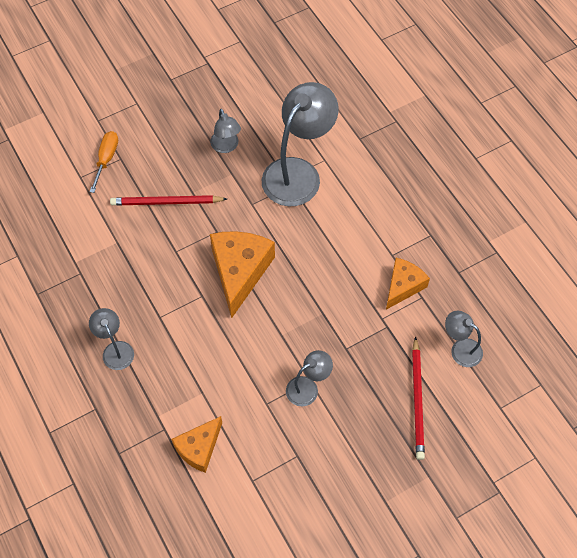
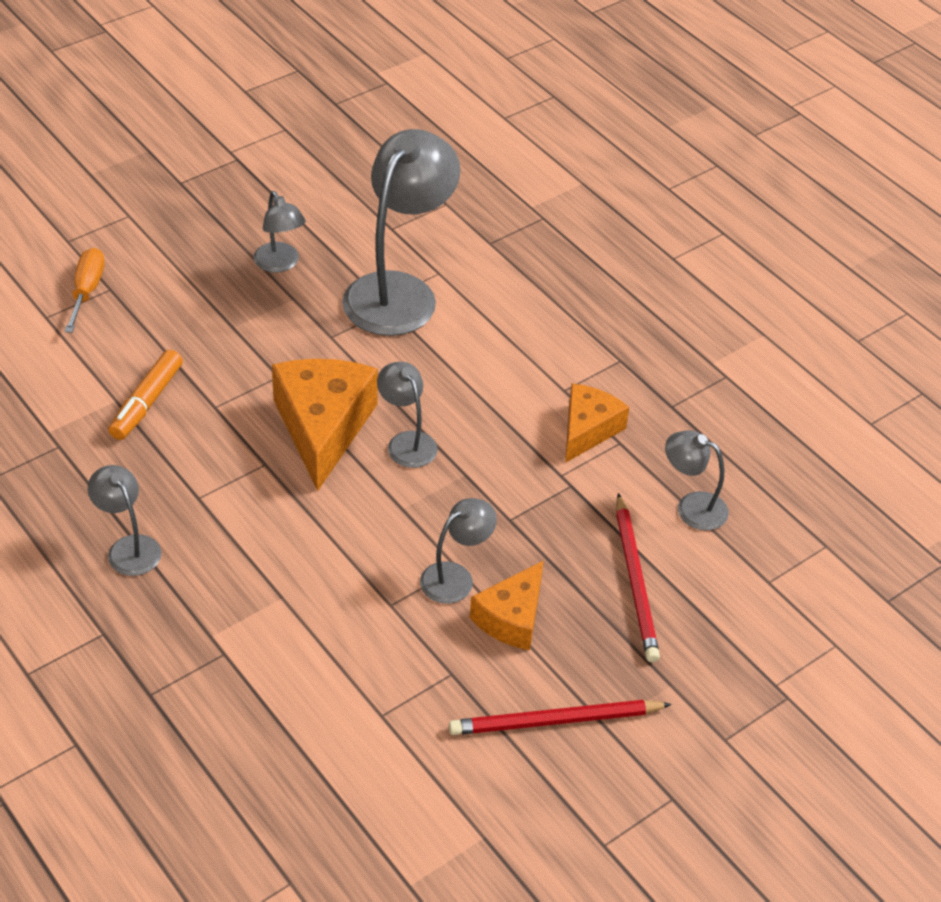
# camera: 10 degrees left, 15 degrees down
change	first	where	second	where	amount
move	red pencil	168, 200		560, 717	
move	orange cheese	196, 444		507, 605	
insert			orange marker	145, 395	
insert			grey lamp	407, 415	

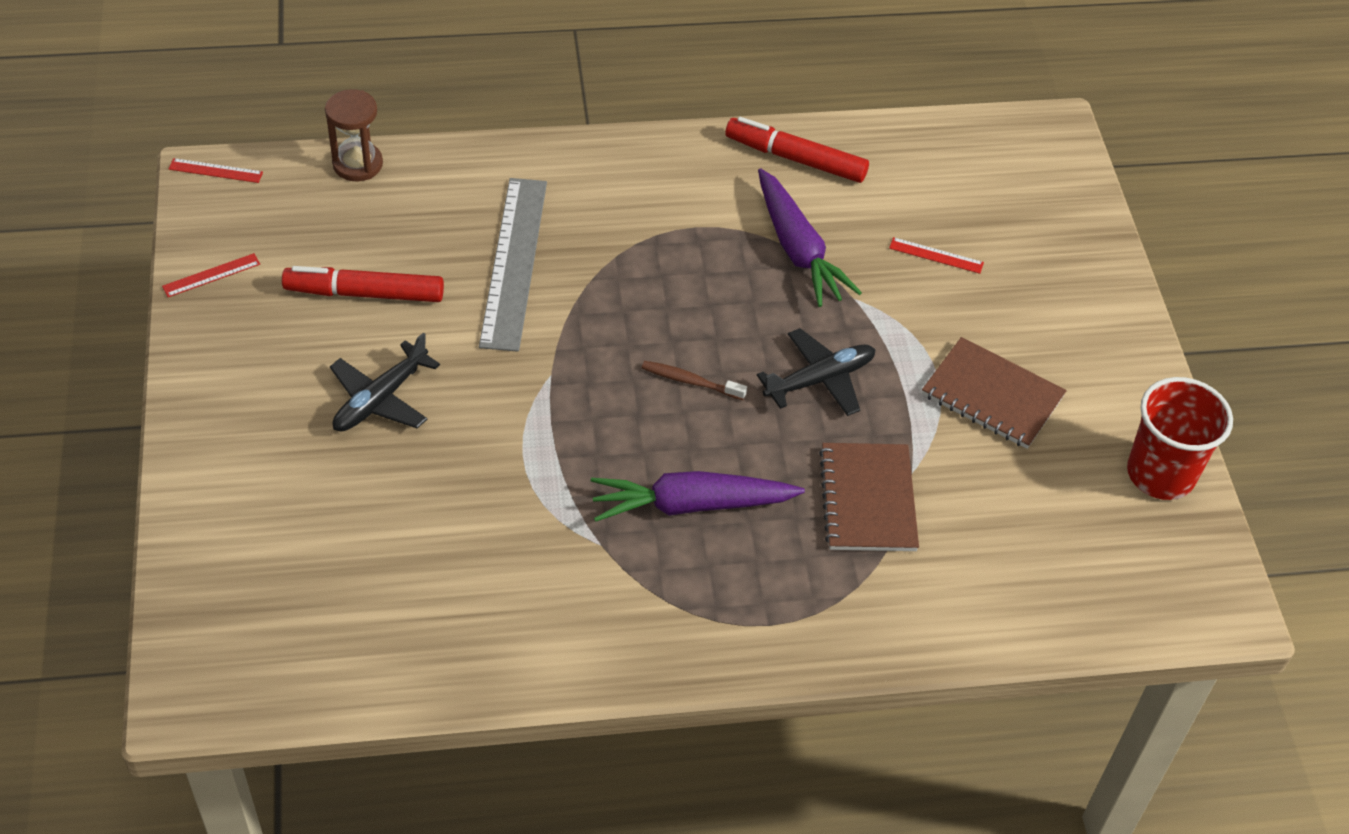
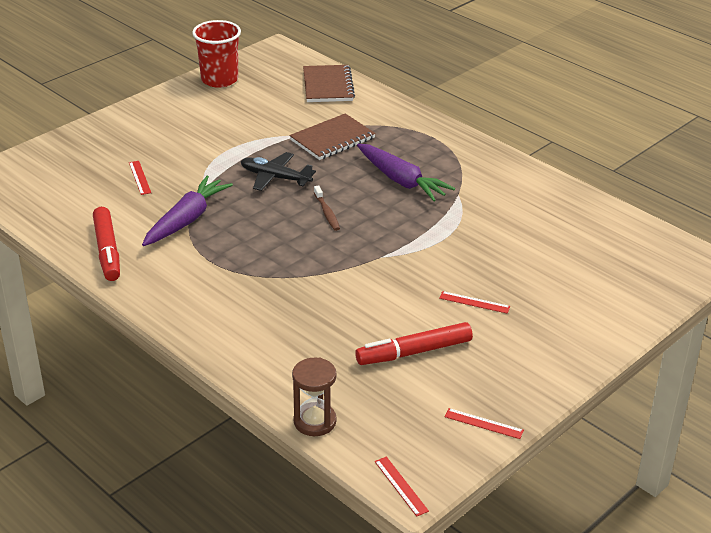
# camera: 125 degrees left, 15 degrees down
change	first	where	second	where	amount
rotate	red marker	363, 284		414, 343	105 degrees clockwise
replace	black plane	385, 382	red ruler	474, 302	
delete	grey ruler	513, 265			
move	brown notebook	994, 393		329, 83	

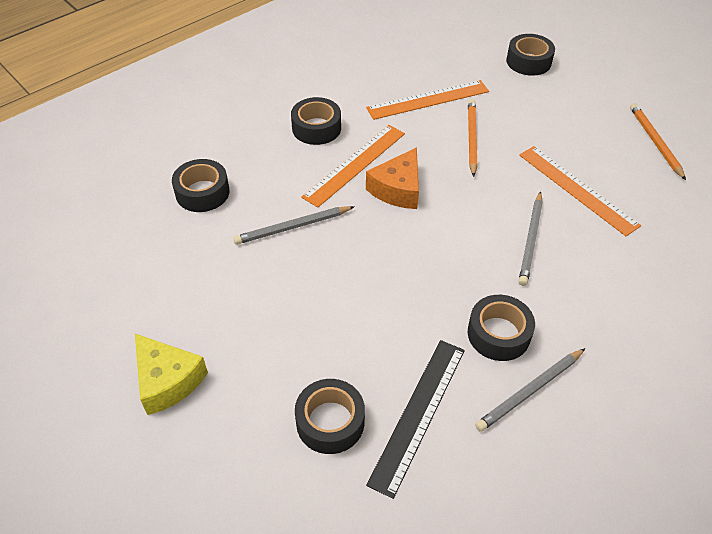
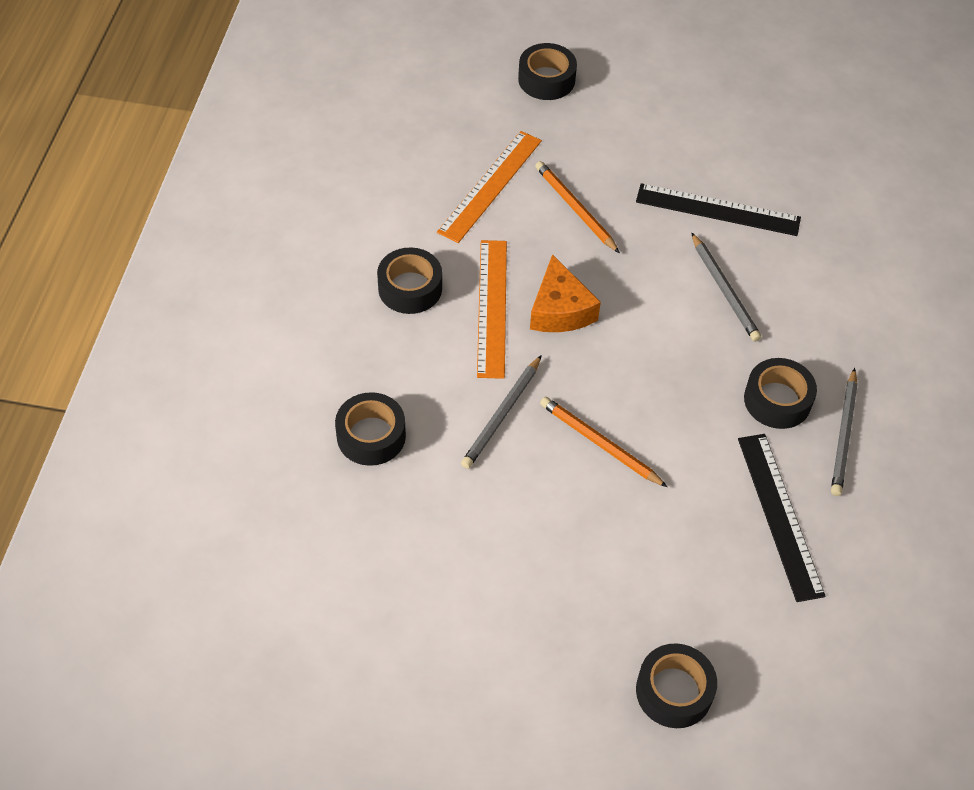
# camera: 40 degrees left, 5 degrees up
change	first	where	second	where	amount
delete	yellow cheese	171, 374			
move	black tape	330, 416		676, 685	
recolor	orange ruler	580, 191	black ruler	718, 209	
move	orange pencil	658, 141		603, 442	

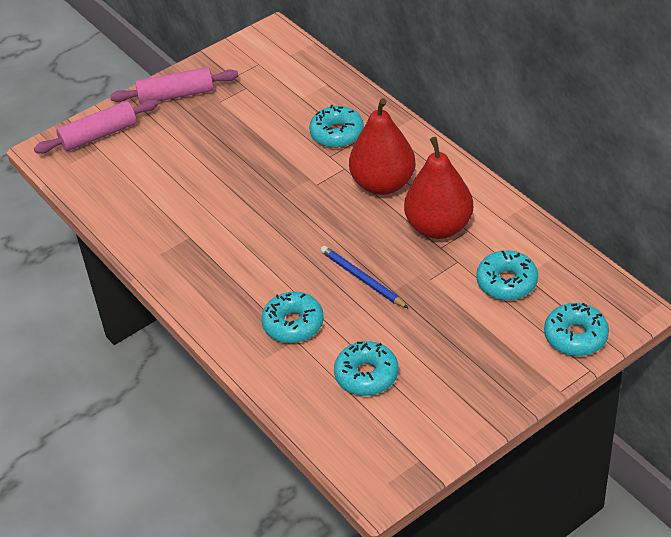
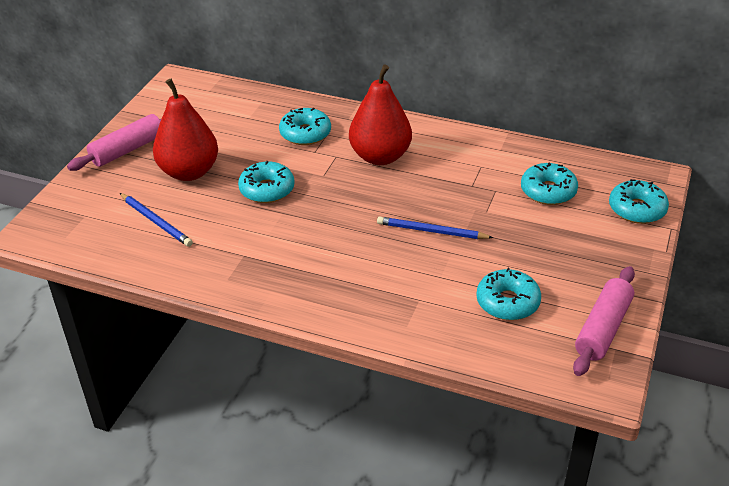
# camera: 35 degrees left, 5 degrees down
change	first	where	second	where	amount
move	pink rolling pin	96, 126		604, 321	
move	turquoise donut	292, 317		266, 182	
move	red pear	438, 188		185, 130	
insert			blue pencil	156, 220	

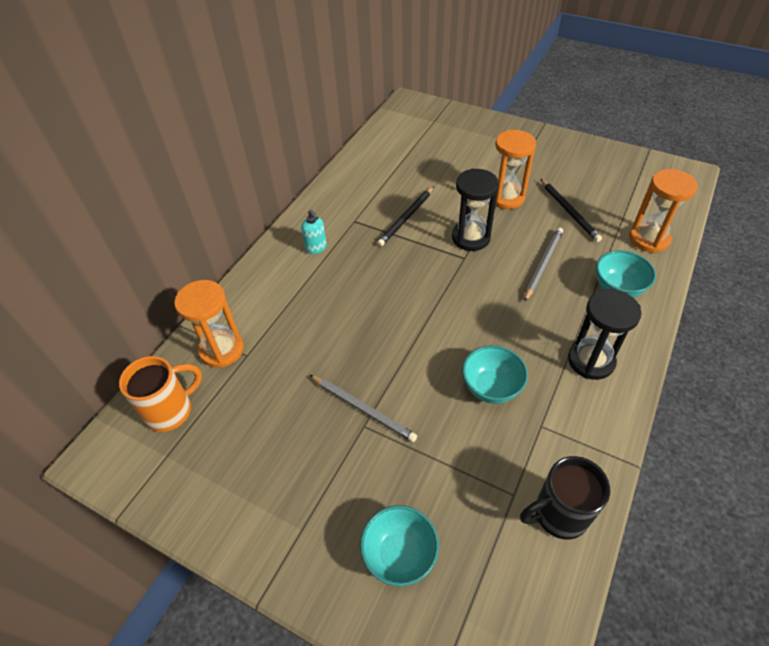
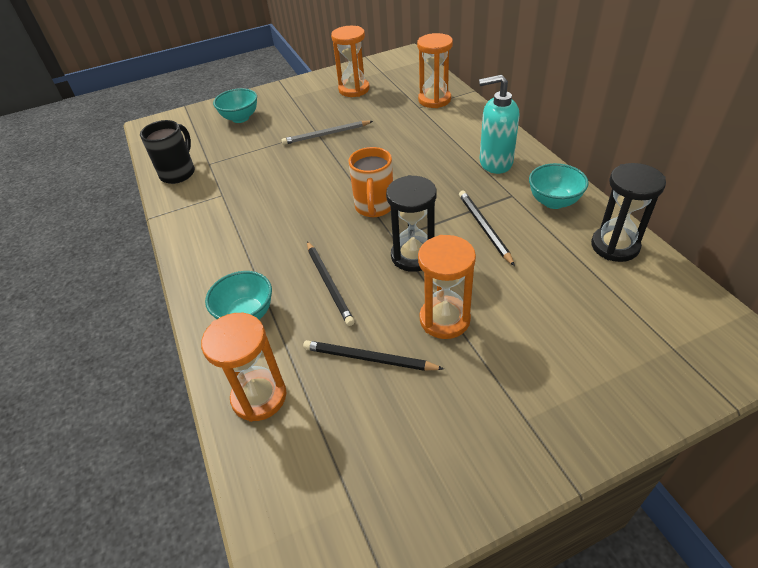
# camera: 130 degrees right, 5 degrees down
change	first	where	second	where	amount
move	orange mug	160, 394		370, 182	
resize	turquoise soap dispenser	314, 232		499, 124	x1.84
move	turquoise bowl	495, 374		559, 186	
recolor	grey pencil	543, 265	black pencil	331, 283	
move	black hourglass	605, 334		628, 212	
insert			orange hourglass	350, 61	

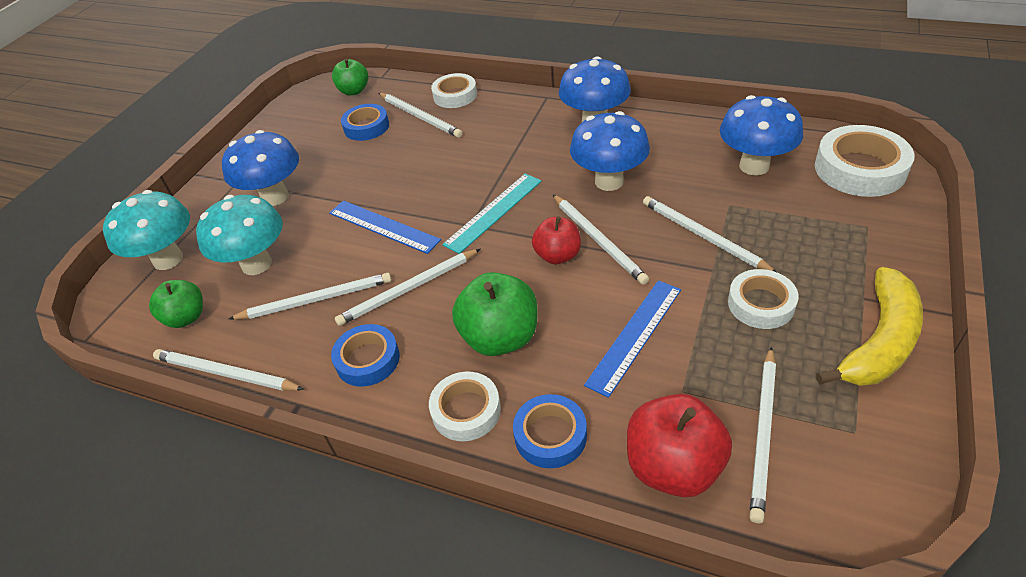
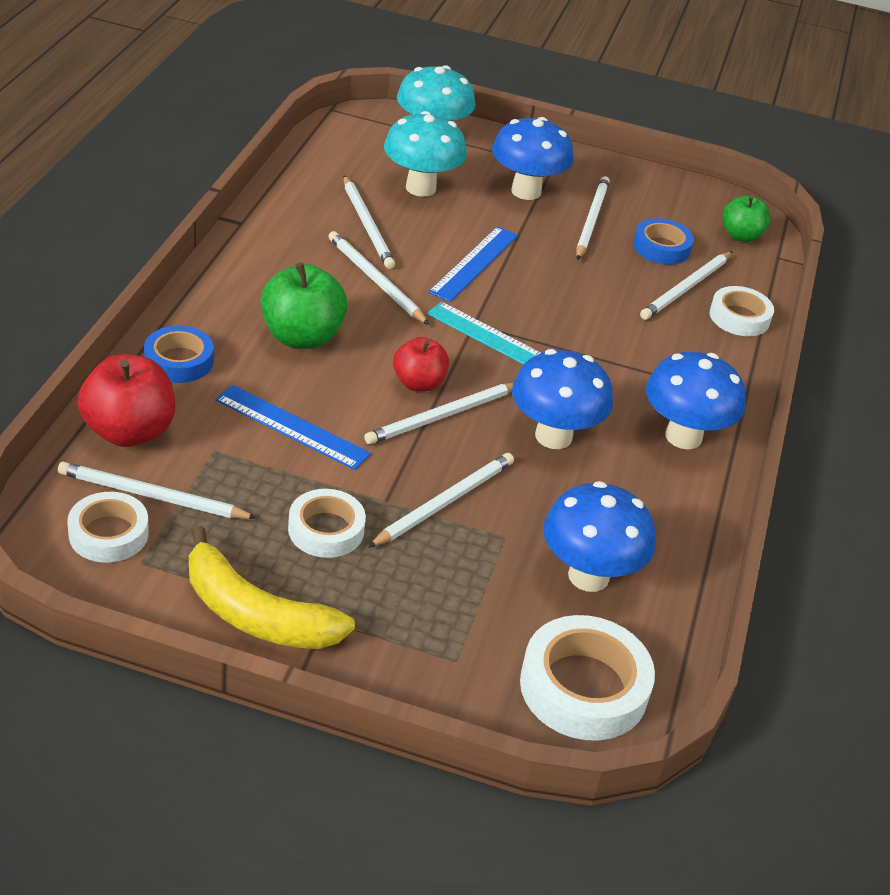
# camera: 75 degrees right, 5 degrees down
change	first	where	second	where	amount
delete	green apple	176, 304			
move	white pencil	228, 370		593, 218	
delete	blue tape	365, 355			
move	white tape	465, 406		108, 527	

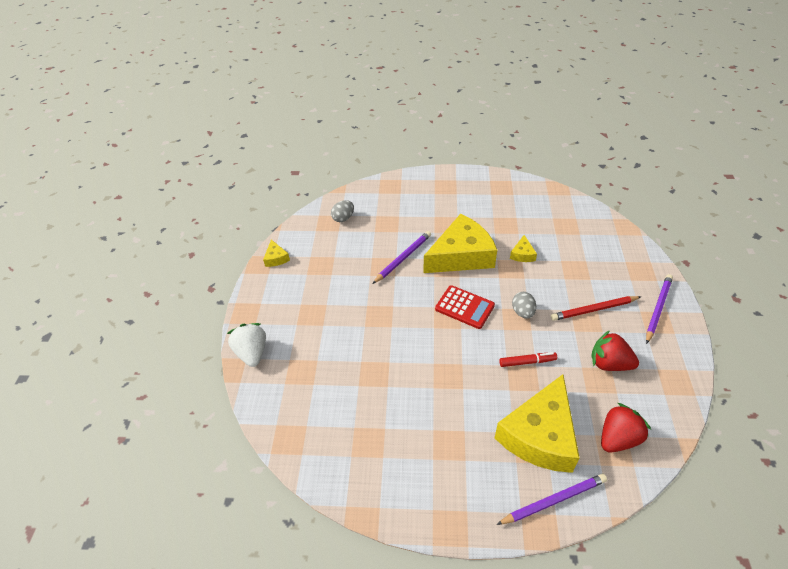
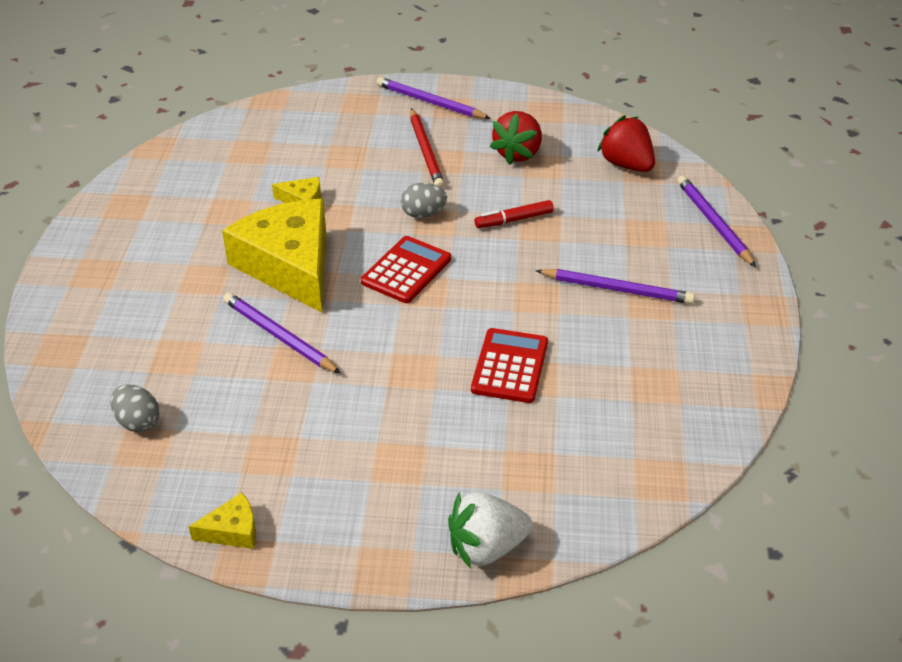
# camera: 90 degrees left, 5 degrees down
change	first	where	second	where	amount
delete	yellow cheese	537, 423			
rotate	red marker	528, 359		514, 214	105 degrees counterclockwise
insert			red calculator	509, 365	
insert			purple pencil	615, 286	

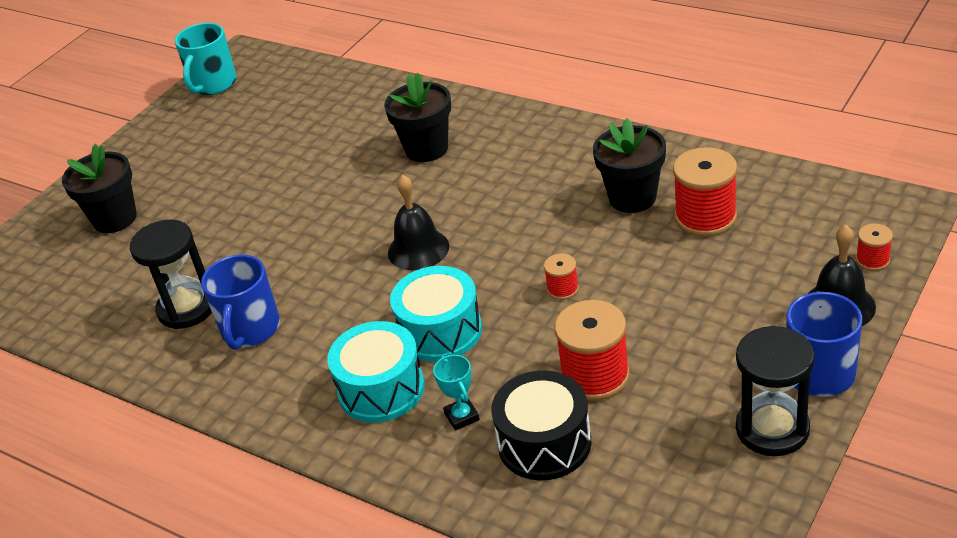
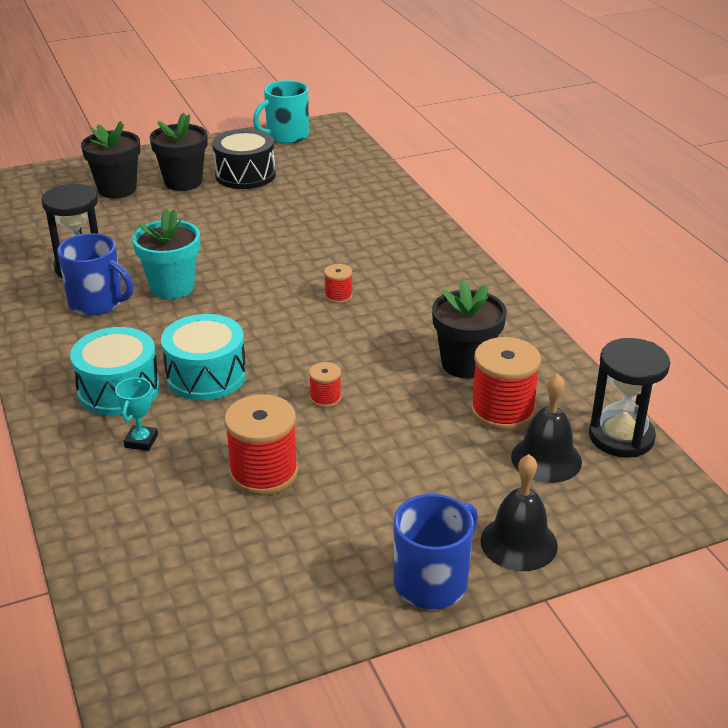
# camera: 30 degrees right, 5 degrees down
change	first	where	second	where	amount
rotate	blue mug	240, 302		95, 274	105 degrees counterclockwise
move	black flower pot	417, 117		179, 152	
move	black bell	418, 222		546, 428	
move	black drum	541, 425		244, 159	
move	black hourglass	775, 390		629, 398	
move	red spool	874, 247		338, 284	
insert			turquoise flower pot	166, 254	

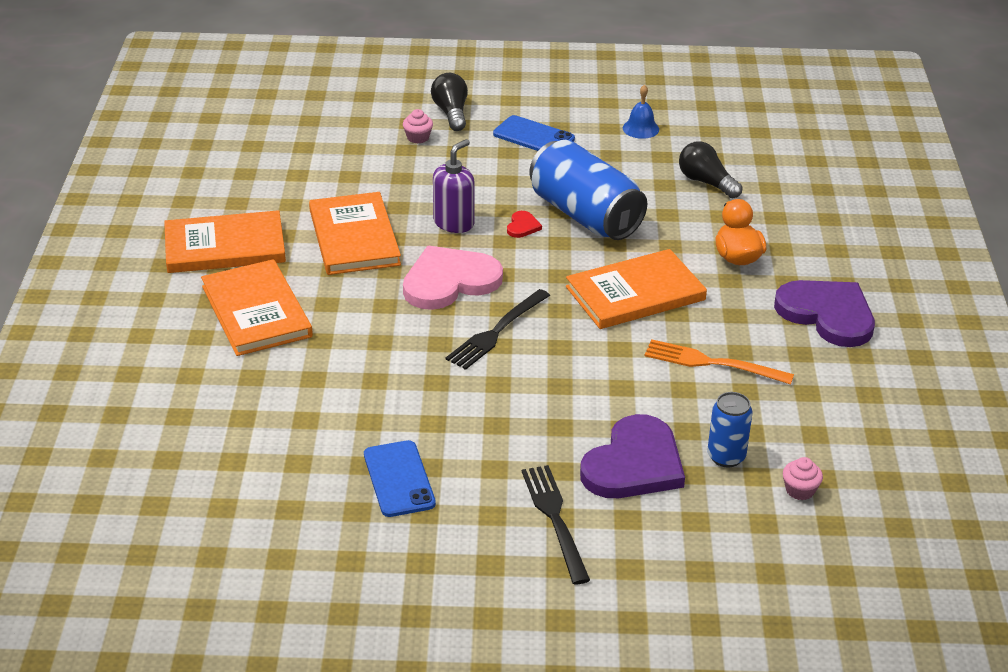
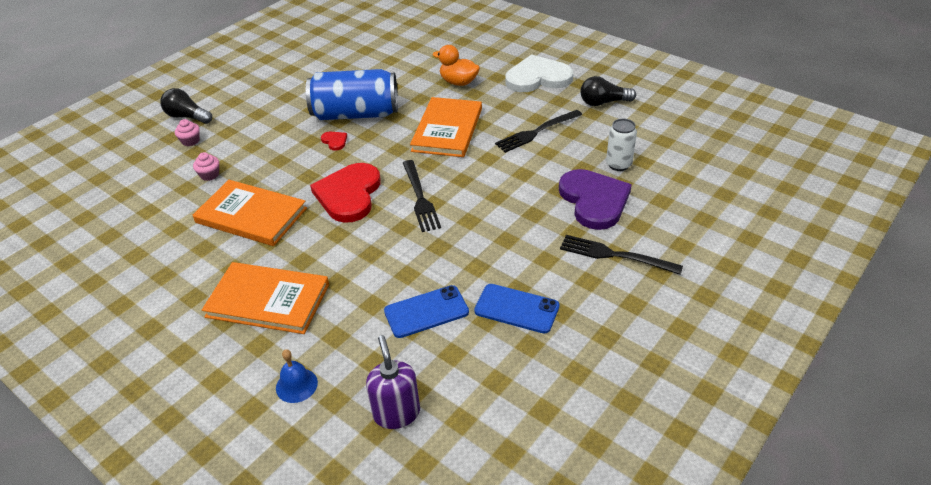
# camera: 50 degrees left, 5 degrees up
change	first	where	second	where	amount
delete	orange book	225, 241			
recolor	pink heart	453, 278	red heart	345, 193	
move	purple soap dispenser	454, 186		393, 382	
move	blue phone	534, 133		426, 311	
move	blue bell	641, 112		297, 376	
recolor	orange fork	719, 362	black fork	538, 131	
move	black light bulb	711, 169		608, 91	
recolor	blue can	730, 430	white can	621, 145	
recolor	purple heart	824, 313	white heart	539, 73	
move	pink cupcake	803, 478		206, 166	

